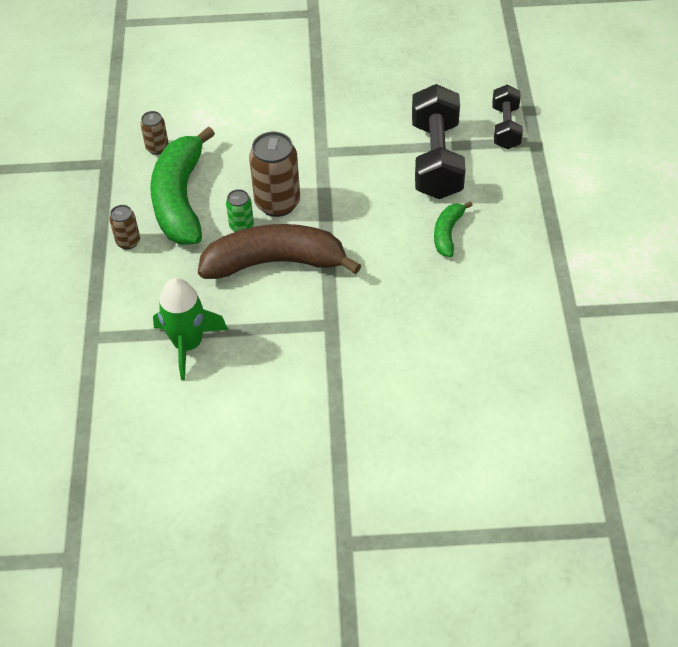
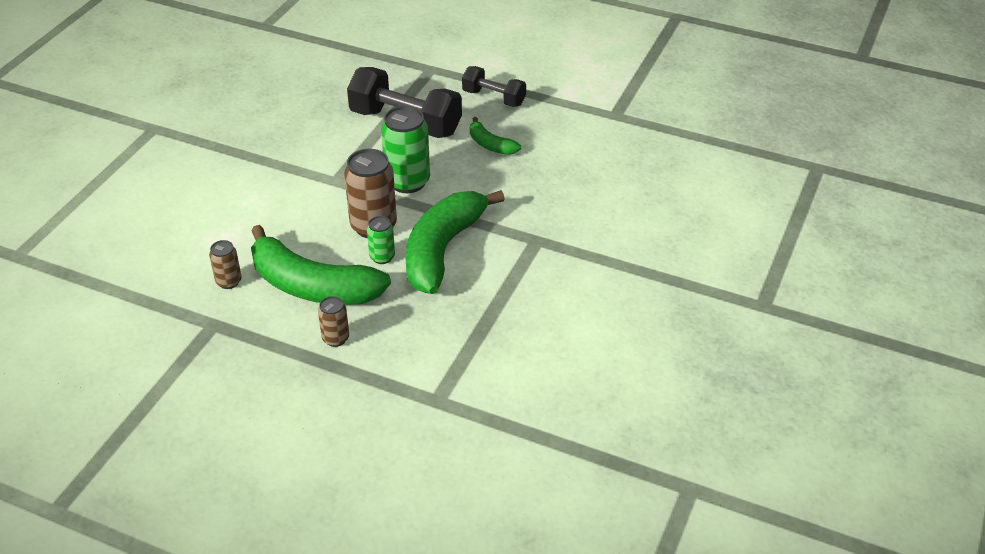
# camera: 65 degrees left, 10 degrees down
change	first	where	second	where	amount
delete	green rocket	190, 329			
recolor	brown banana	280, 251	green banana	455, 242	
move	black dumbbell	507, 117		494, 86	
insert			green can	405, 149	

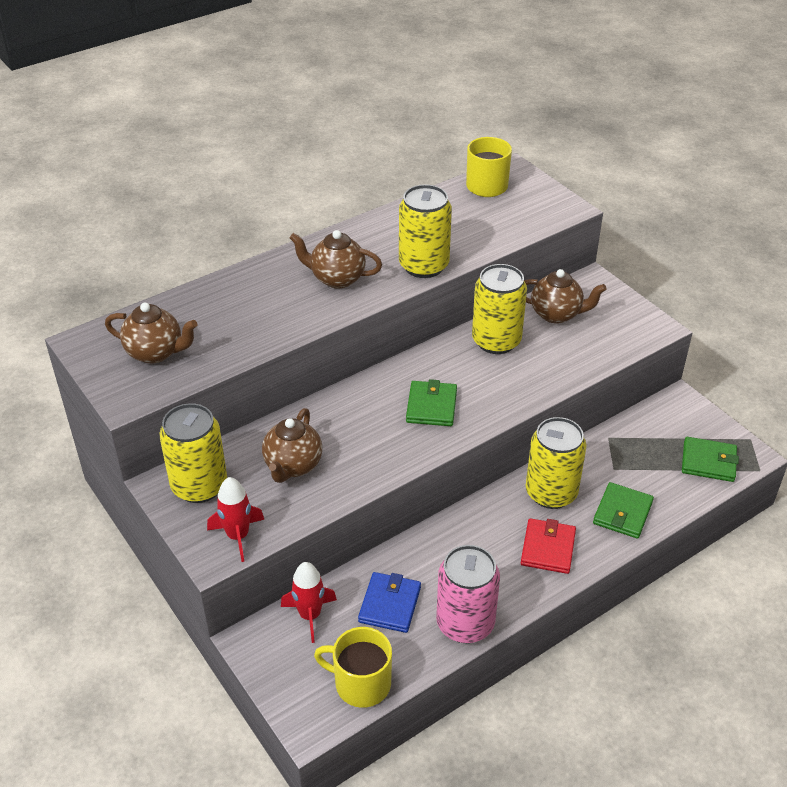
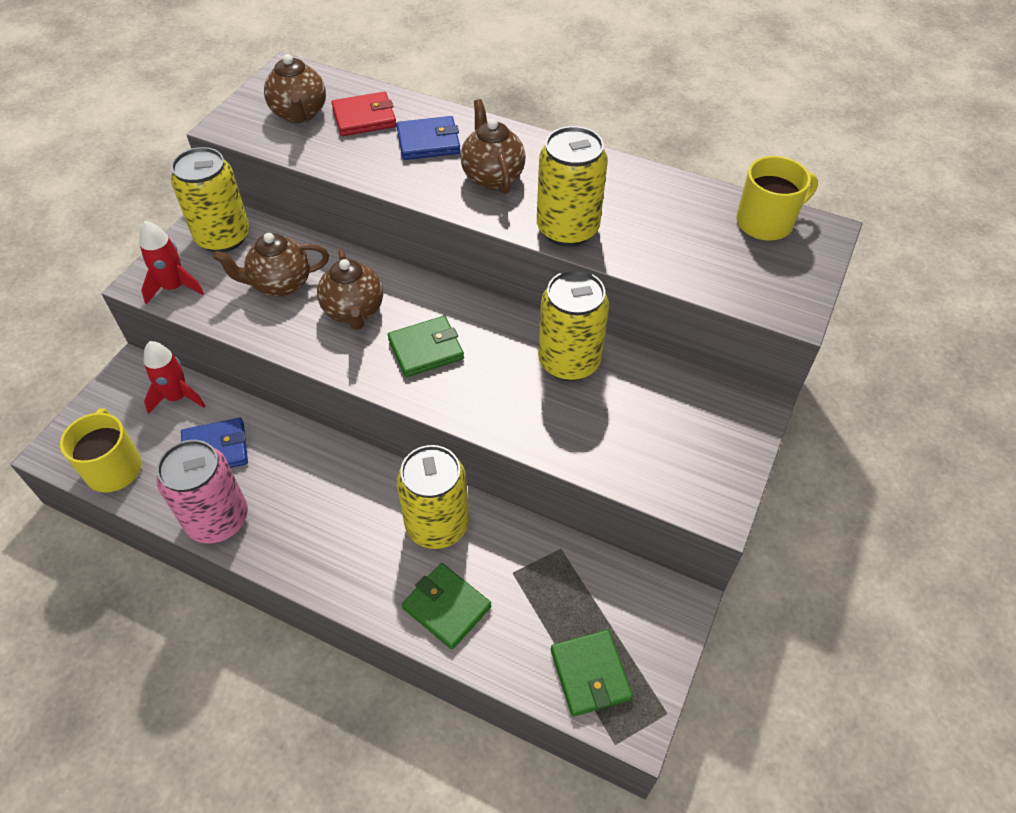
# camera: 60 degrees right, 10 degrees up
change	first	where	second	where	amount
move	red wallet	548, 546		364, 114	
move	brown teapot	565, 296		350, 289	
rotate	green wallet	623, 510		446, 606	45 degrees clockwise
insert			blue wallet	429, 138	

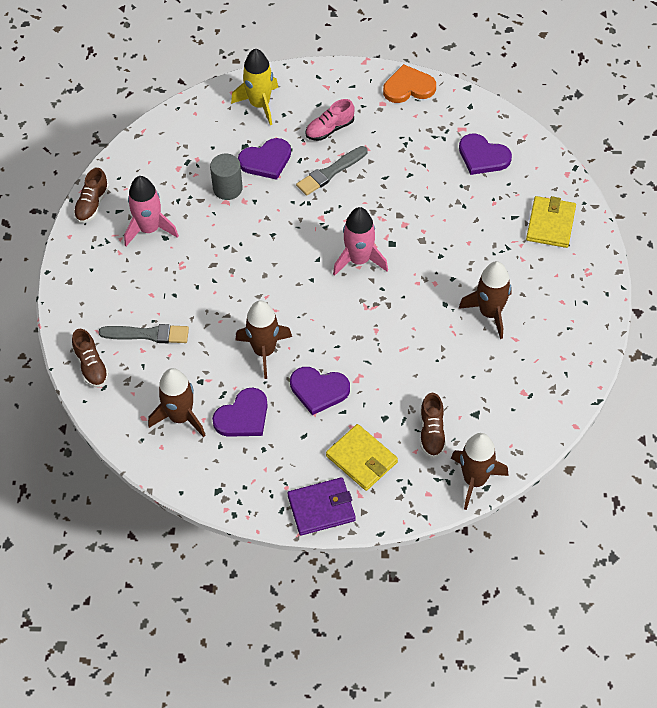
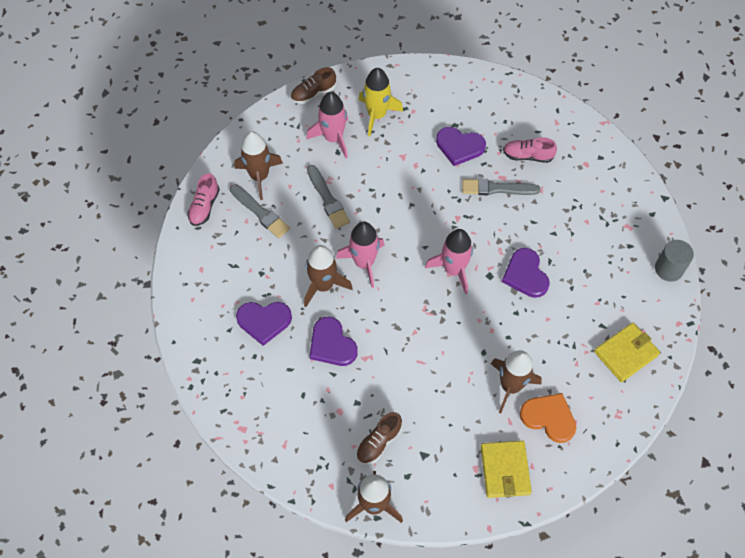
# camera: 40 degrees right, 5 degrees up
change	first	where	second	where	amount
recolor	brown shoe	90, 358	pink shoe	203, 199	
move	brown rocket	177, 402		258, 165	
move	grey cylinder	226, 177		674, 261	
move	yellow rocket	254, 86		381, 102	
delete	purple wallet	321, 506			
move	yellow wallet	362, 457		506, 469	
move	orange heart	409, 83		548, 418	
move	purple heart	485, 154		526, 273	
insert			grey brush	328, 197	
insert			pink rocket	360, 255	

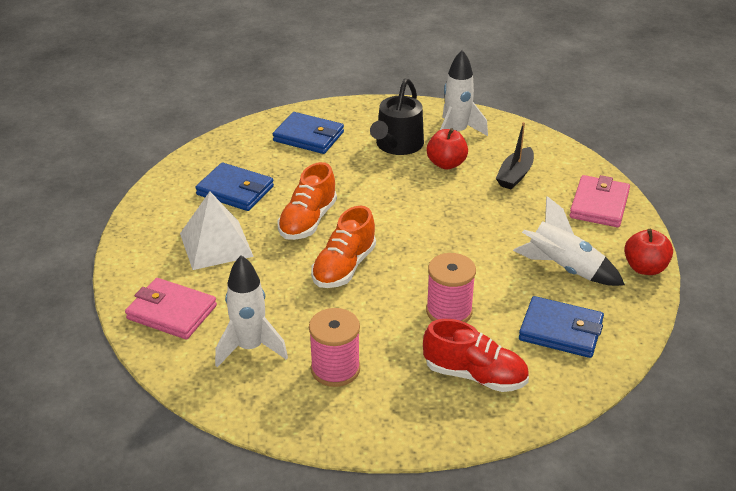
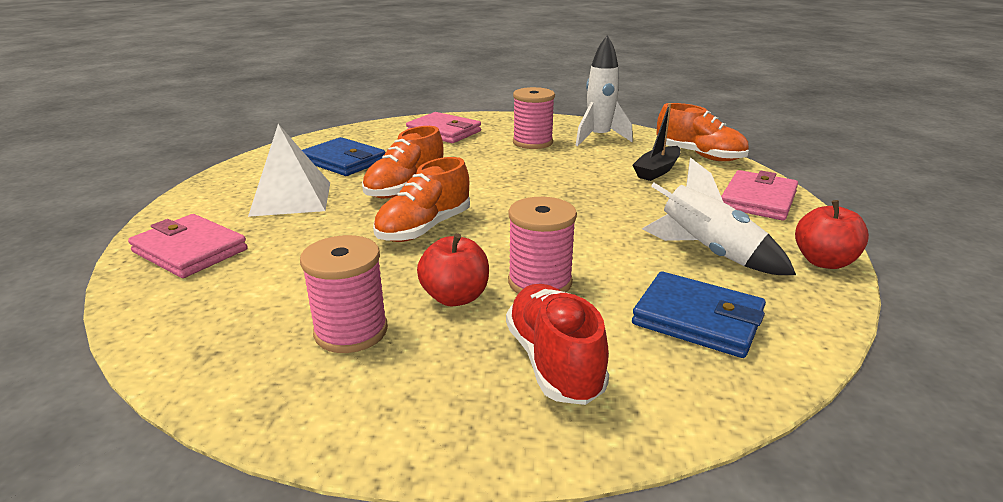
# camera: 10 degrees right, 10 degrees down
change	first	where	second	where	amount
delete	white rocket	251, 311			
recolor	blue wallet	308, 133	pink wallet	443, 127	
replace	black watering can	397, 117	pink spool	534, 118	
rotate	red shoe	476, 355		557, 344	135 degrees counterclockwise
move	red apple	447, 148		453, 270	
insert			orange shoe	702, 132	

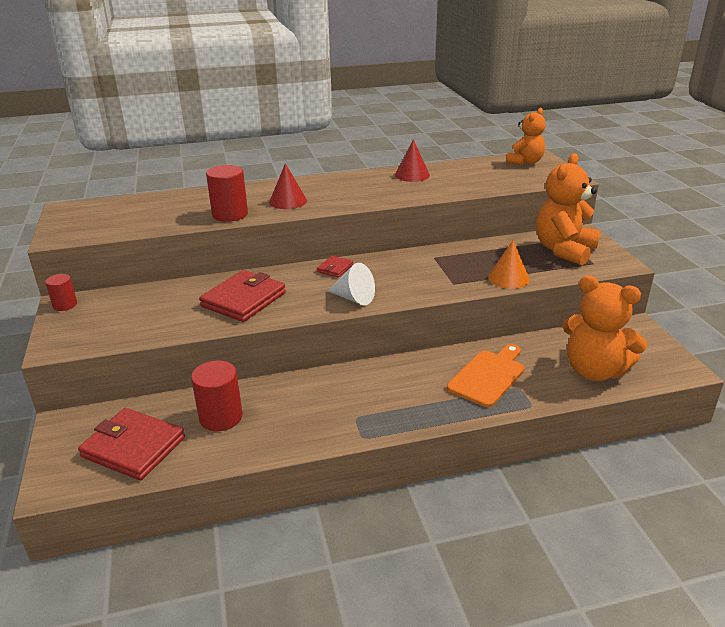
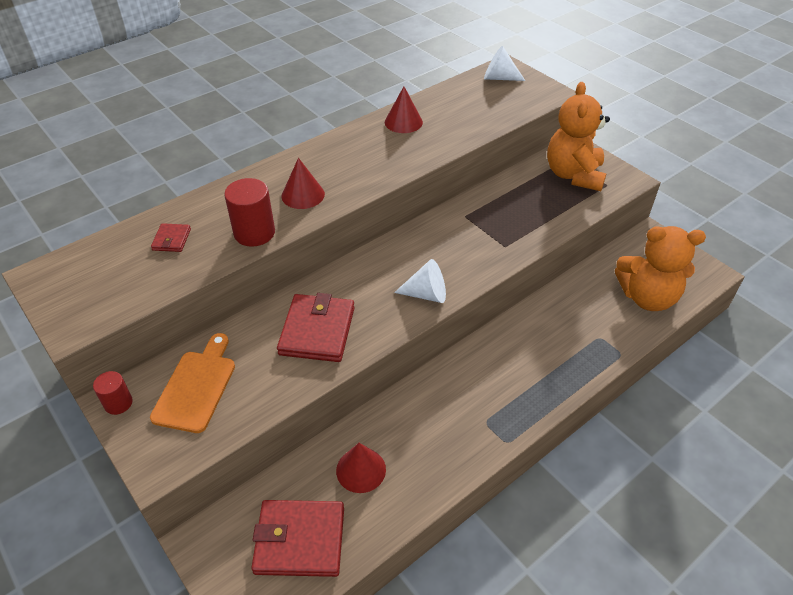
# camera: 25 degrees left, 15 degrees up
change	first	where	second	where	amount
replace	red cylinder	216, 396	red cone	361, 468	
move	red wallet	335, 266		171, 237	
move	orange cutting board	485, 375		192, 383	
delete	orange cone	509, 264			
replace	orange teddy bear	526, 136	white cone	504, 63	

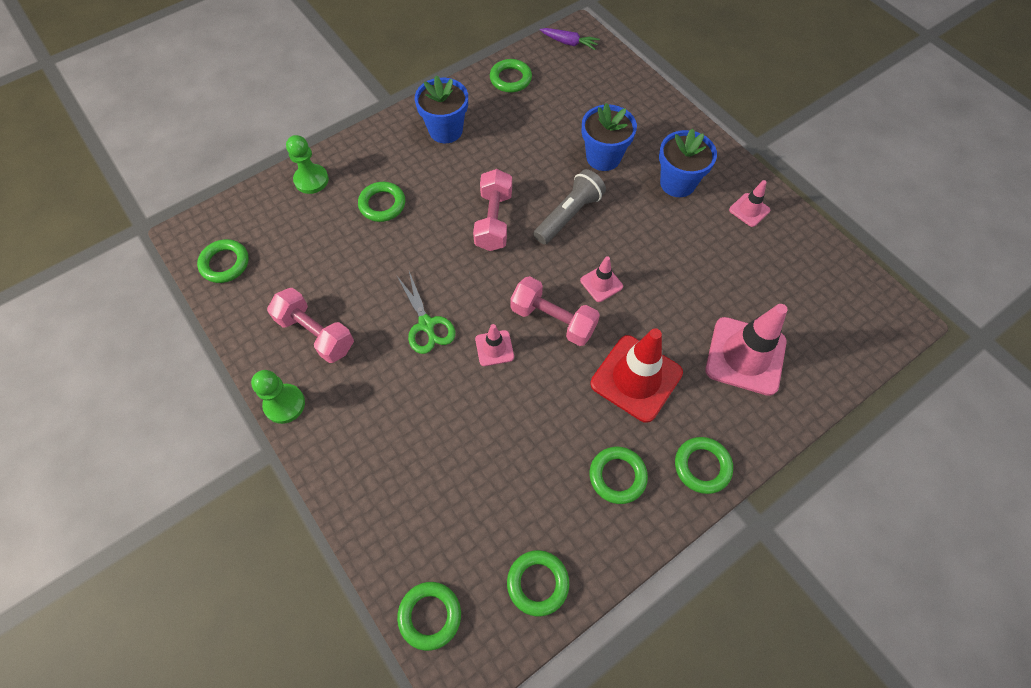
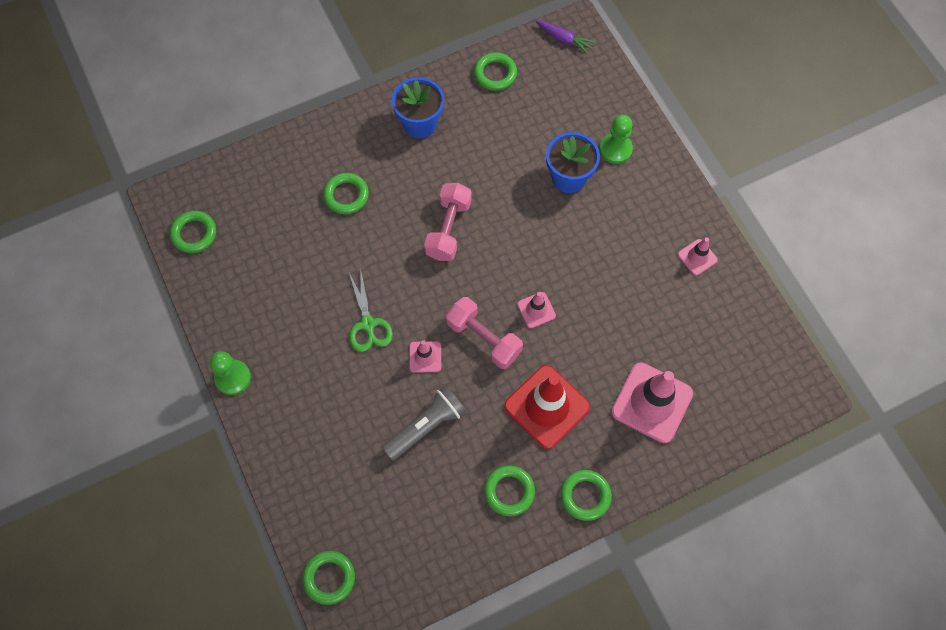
# camera: 10 degrees right, 5 degrees up
change	first	where	second	where	amount
delete	pink dumbbell	310, 325			
move	green pawn	307, 164		616, 139	
delete	green ring	538, 583			
move	grey flashlight	569, 207		424, 423	
delete	blue flower pot	688, 162			

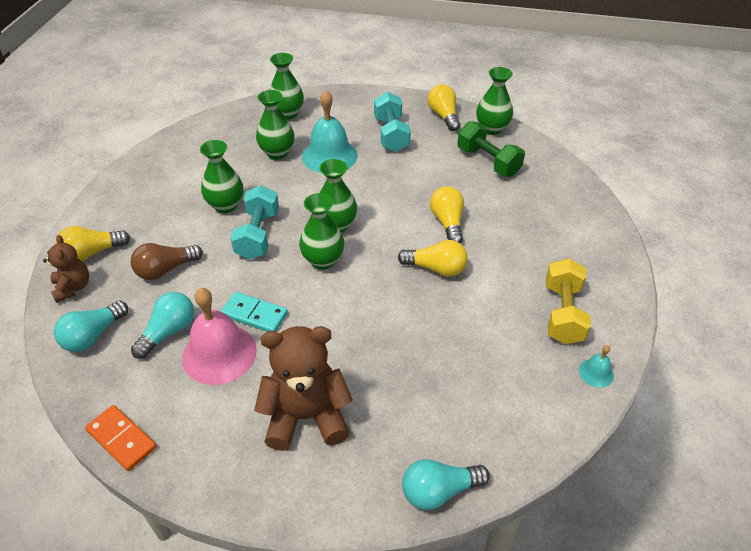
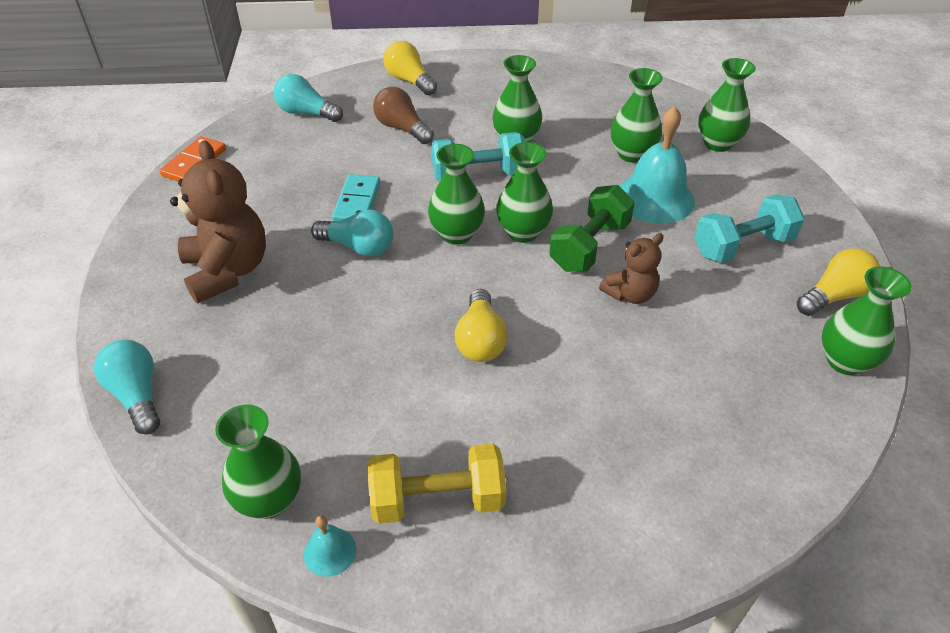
# camera: 75 degrees right, 0 degrees up
change	first	where	second	where	amount
move	brown teddy bear	66, 269		631, 268	
move	turquoise light bulb	162, 325		352, 233	
delete	pink bell	219, 336			
delete	yellow light bulb	447, 214			
move	green dumbbell	491, 149		592, 228	
insert			green vase	258, 461	

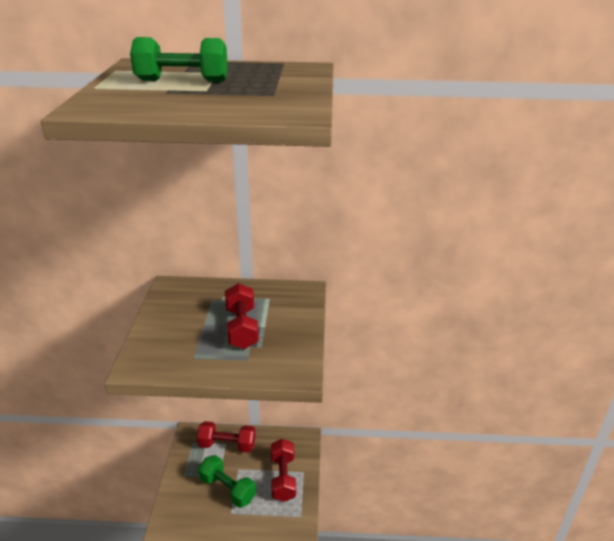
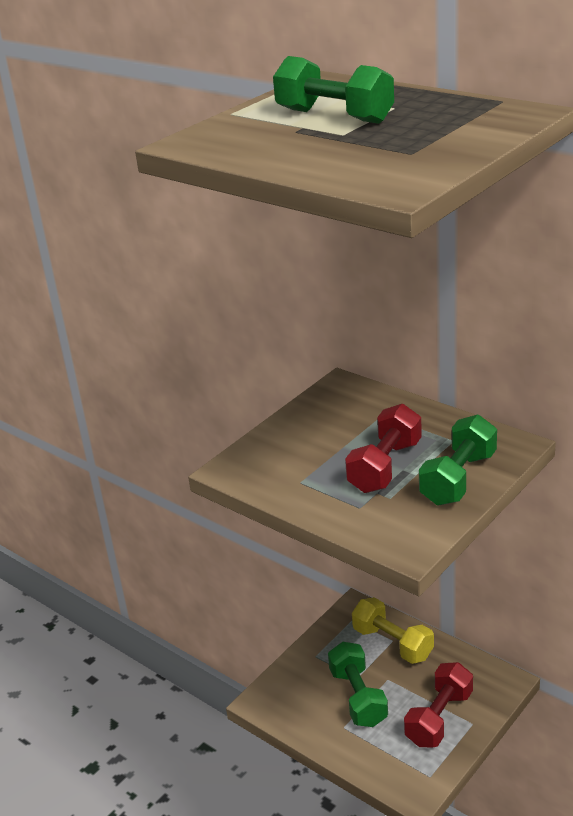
# camera: 40 degrees right, 0 degrees up
change	first	where	second	where	amount
recolor	red dumbbell	226, 437	yellow dumbbell	393, 630	
insert			green dumbbell	458, 460	

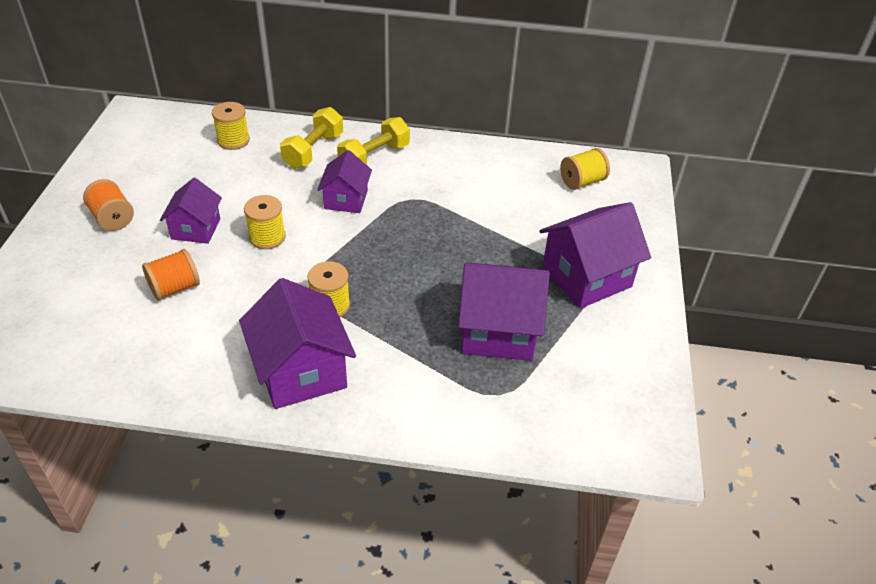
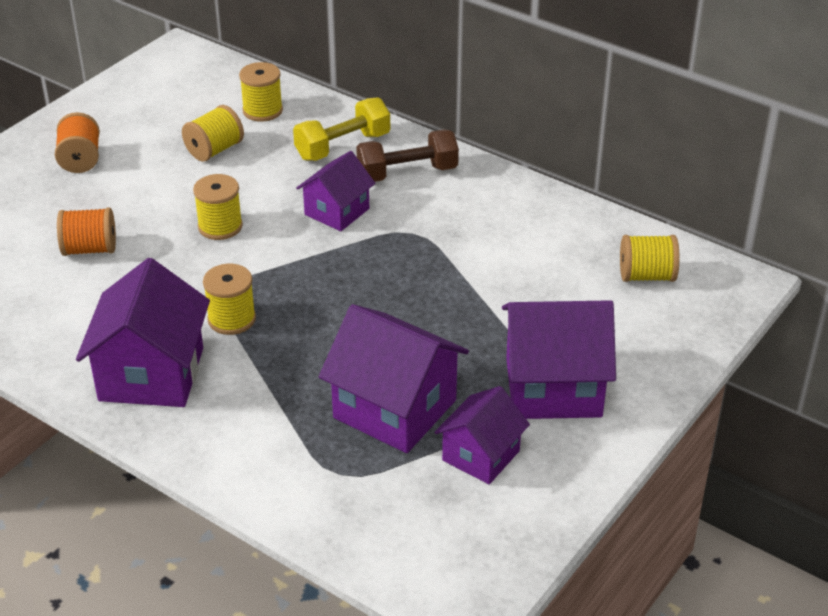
# camera: 30 degrees right, 5 degrees down
change	first	where	second	where	amount
move	purple house	191, 211		482, 435	
recolor	yellow dumbbell	373, 141	brown dumbbell	407, 155	
insert			yellow spool	213, 133	

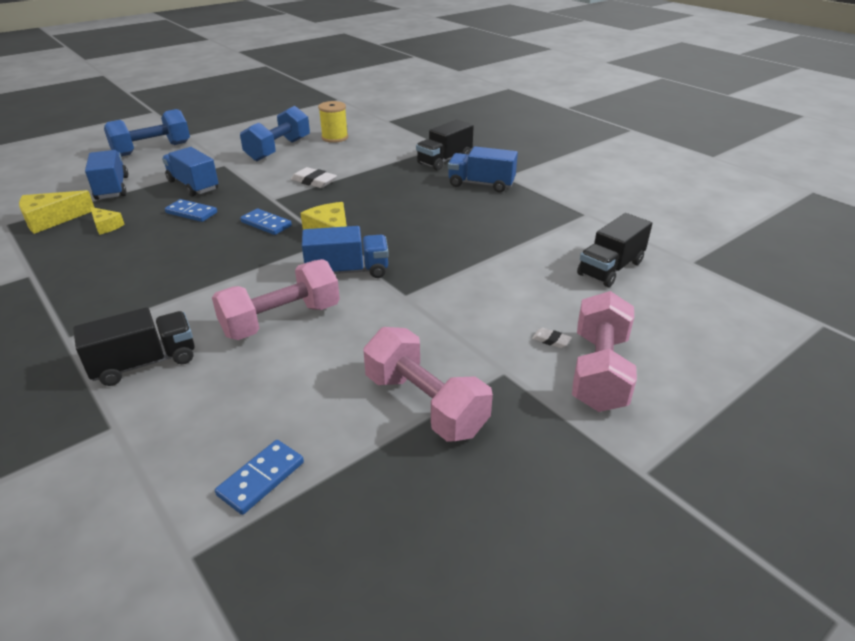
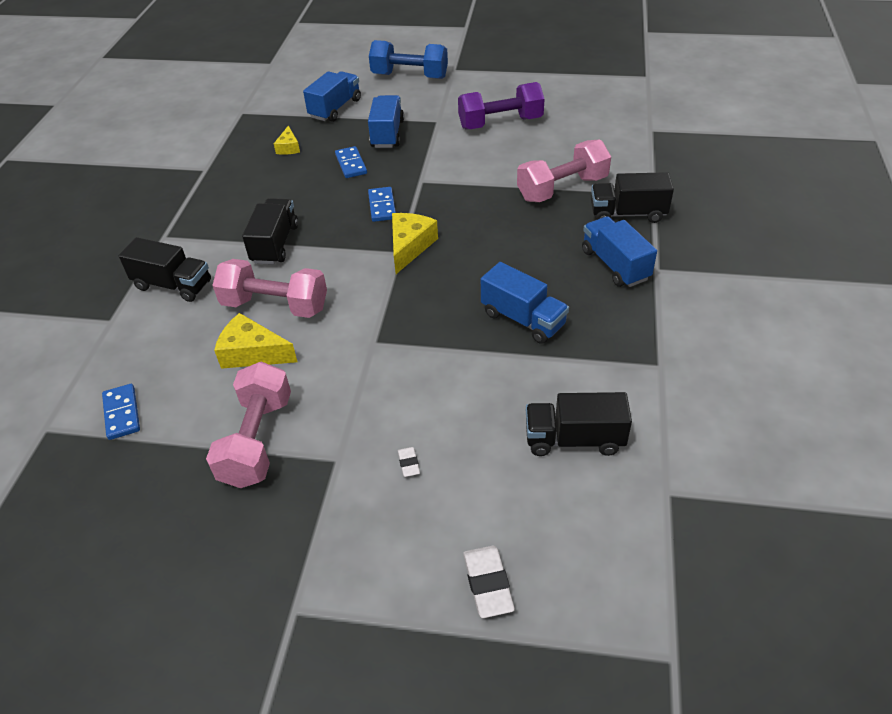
# camera: 50 degrees right, 10 degrees up
change	first	where	second	where	amount
move	yellow cheese	57, 212		255, 341	
rotate	blue domino	259, 477		121, 412	75 degrees clockwise
recolor	blue dumbbell	275, 133	purple dumbbell	501, 105	
move	white eraser	314, 177		489, 582	
move	blue truck	345, 252		525, 303	
delete	yellow spool	333, 122			
move	pink dumbbell	604, 351		564, 170	
insert			black truck	270, 231	

